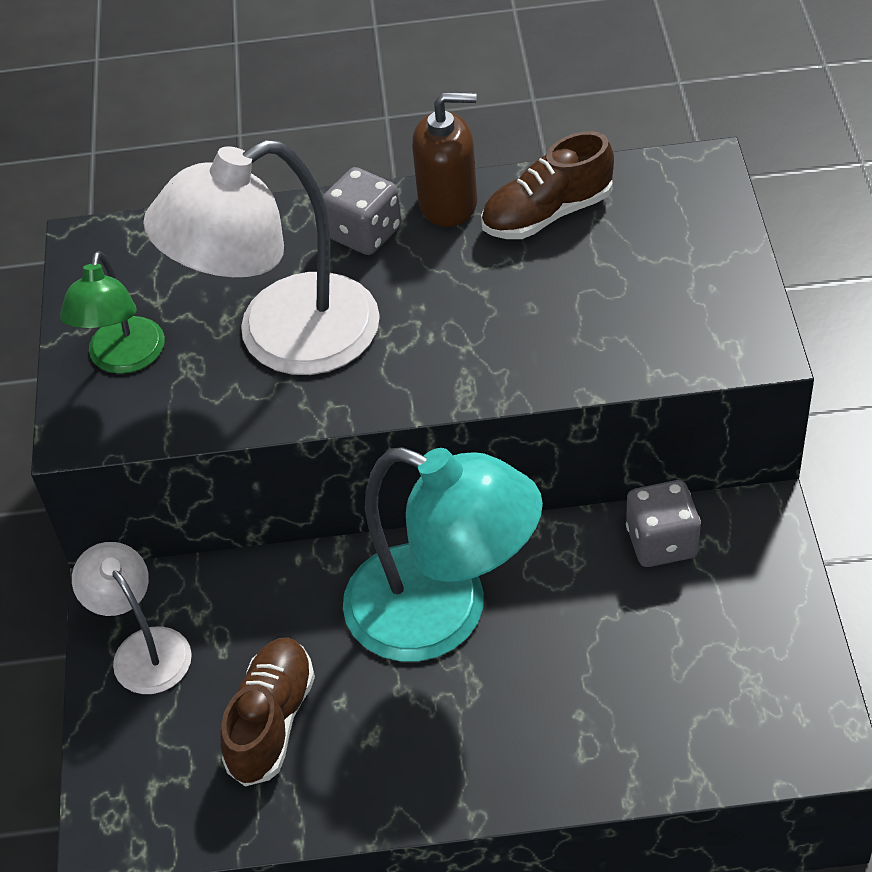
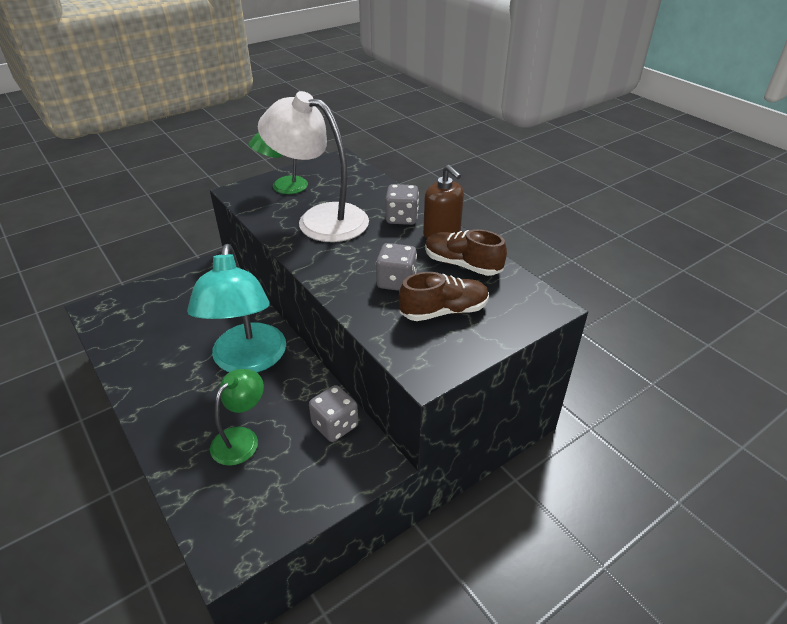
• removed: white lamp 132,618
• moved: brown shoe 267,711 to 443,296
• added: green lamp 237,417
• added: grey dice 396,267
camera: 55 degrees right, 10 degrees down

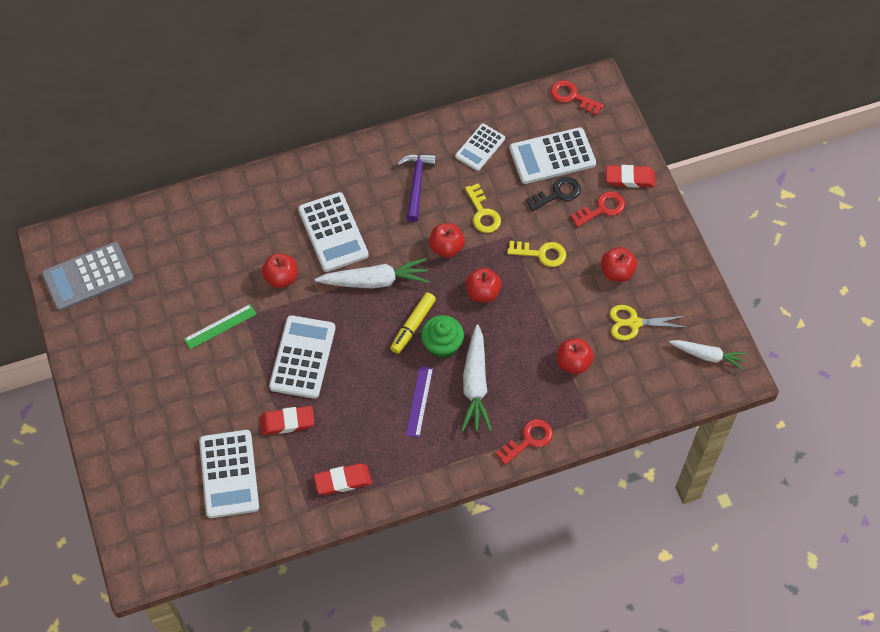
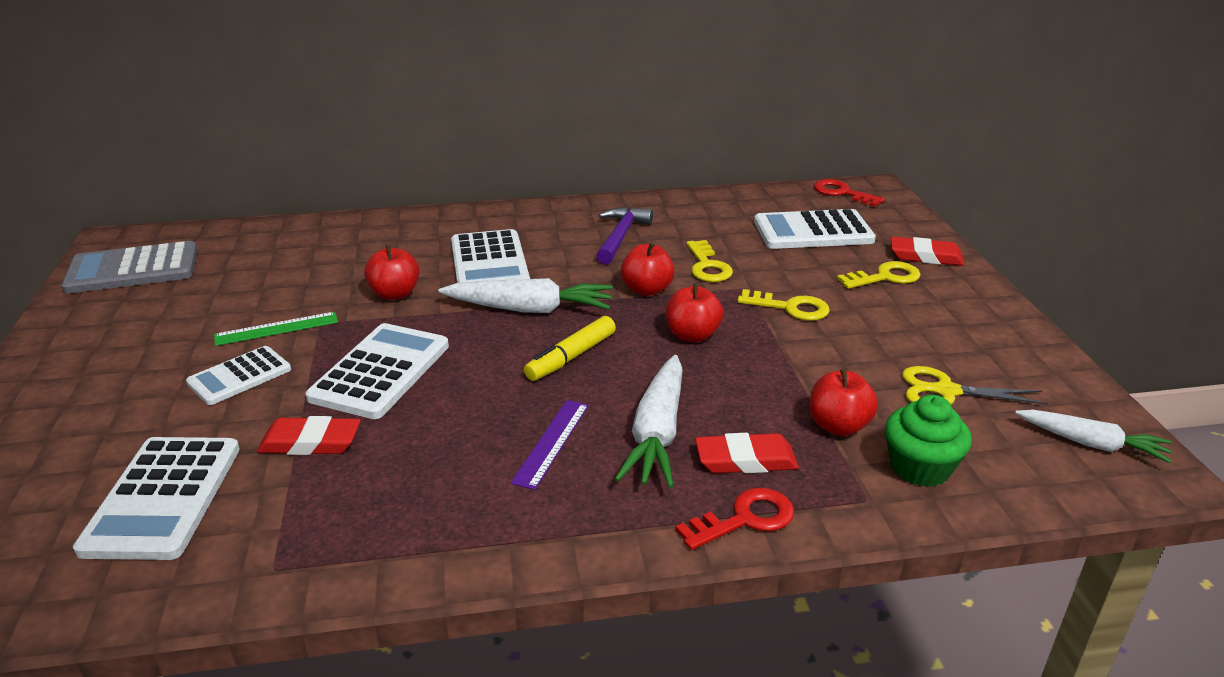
• moved: red eraser 343,479 to 747,453
• moved: green cupcake 442,336 to 928,441
• moved: white calculator 480,147 to 238,375
• removed: black key 553,194
• recoloured: red key 597,209 to yellow key 879,275
• removed: red apple 619,264
camera: 10 degrees right, 30 degrees down

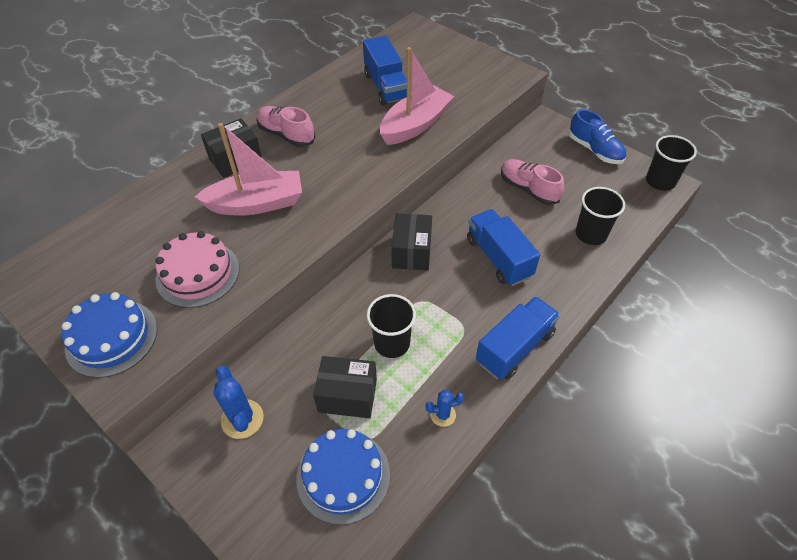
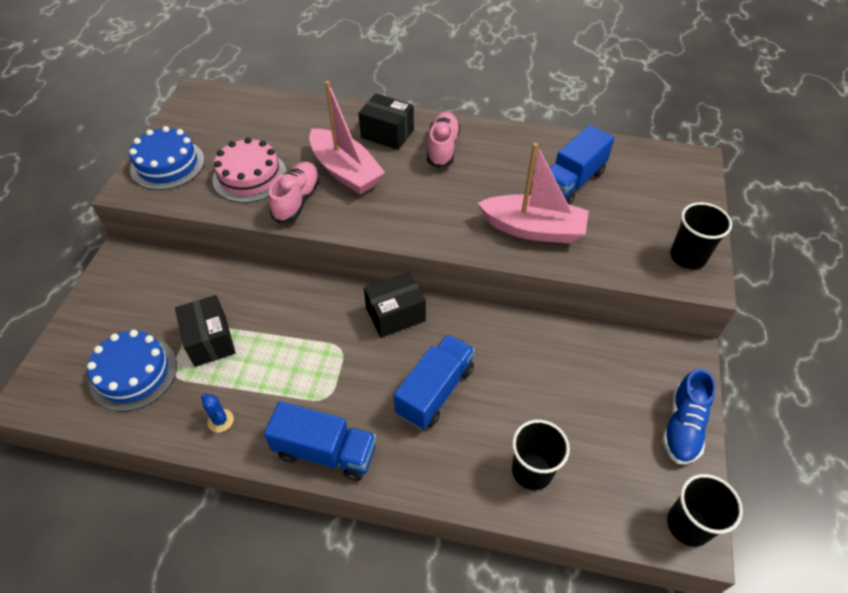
• removed: blue cactus 238,402
• moved: black cup 391,326 to 701,235
• moved: pink shoe 532,182 to 294,192
camera: 60 degrees right, 0 degrees up

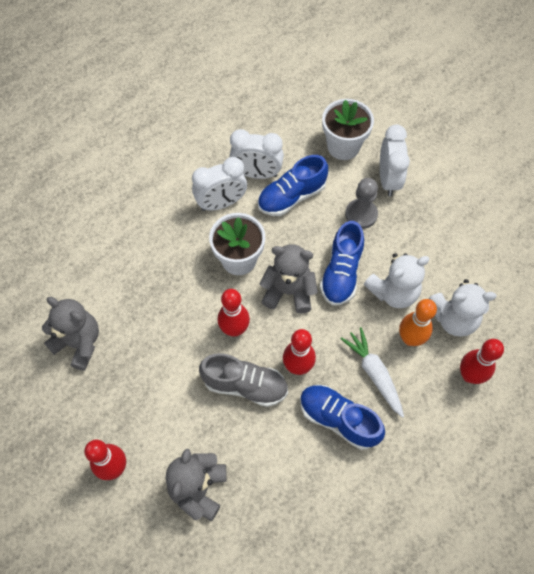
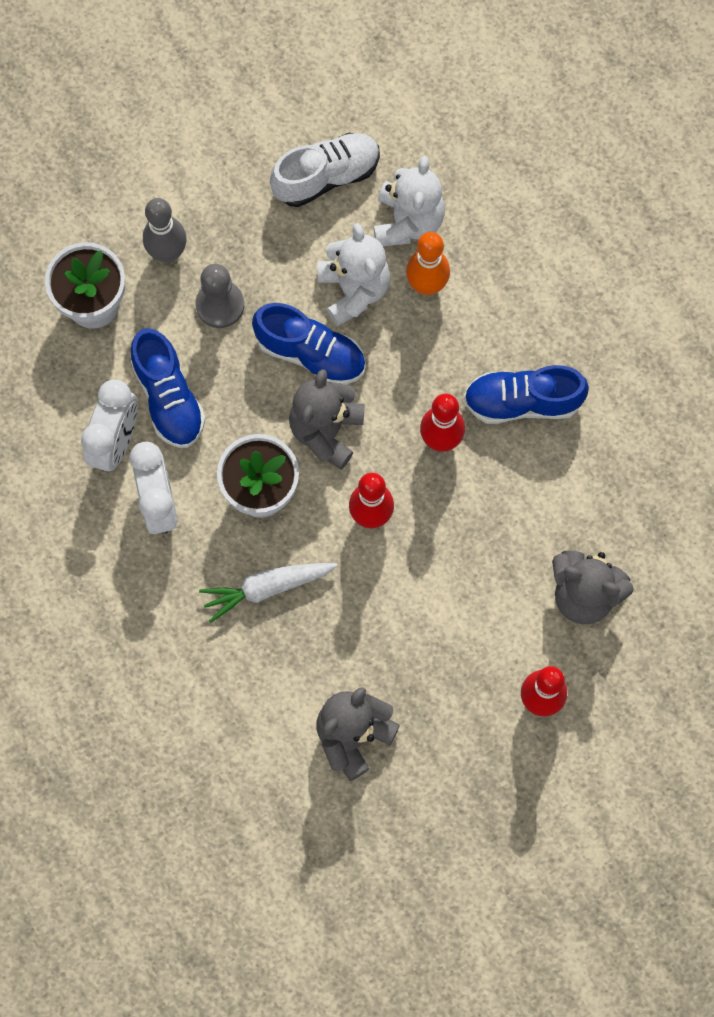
• removed: grey shoe 243,380
• turned: blue shoe 342,417 = 526,394 45 degrees clockwise
• moved: white carrot 372,372 to 268,593
• replaced: white clock 395,160 to grey bowling pin 165,230
• removed: red bowling pin 482,361
• added: white shoe 325,170
camera: 80 degrees left, 10 degrees up

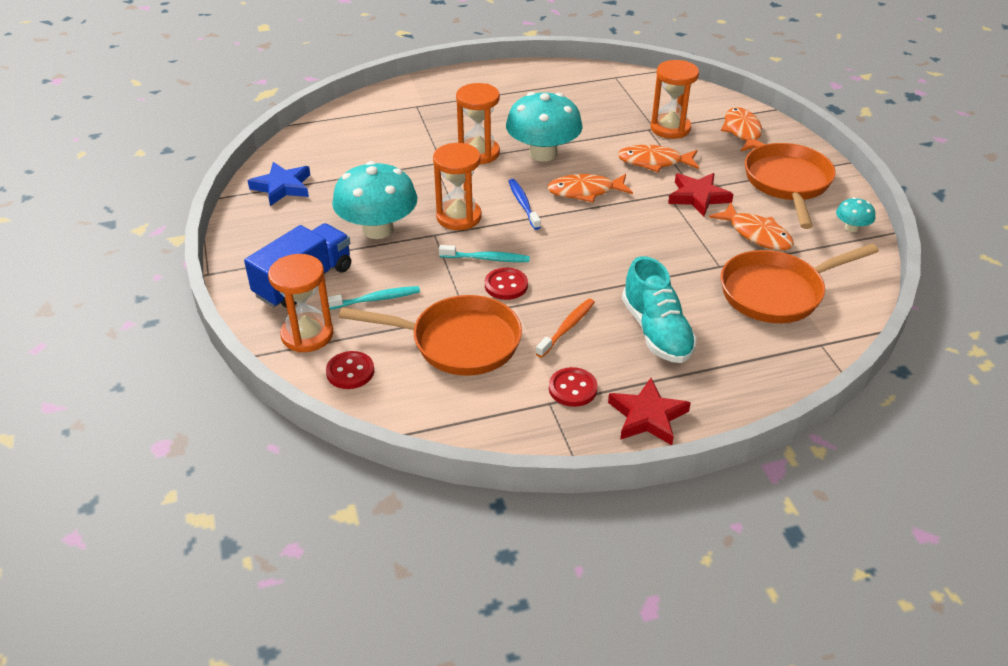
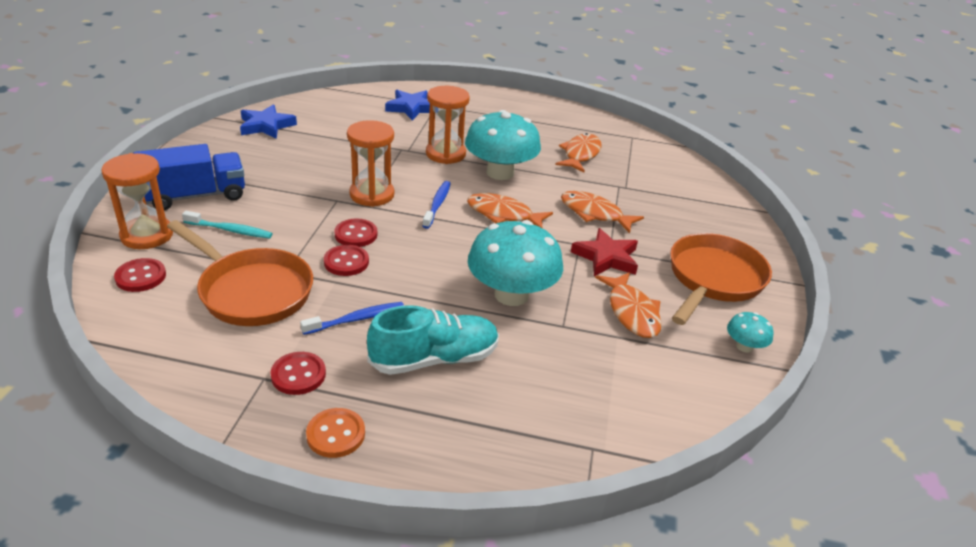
• moved: turquoise mushroom 375,200 to 515,263
• replaced: turquoise toothbrush 484,253 to red button 356,232
• recoloured: orange toothbrush 565,328 to blue toothbrush 352,318
• replaced: red star 649,411 to orange button 335,433
• turned: turquoise shoe 659,309 = 433,340 120 degrees counterclockwise
• removed: orange hourglass 675,99
• moved: orange fish 743,129 to 578,152
• removed: orange pan 800,283
• added: blue star 407,105
camera: 25 degrees right, 5 degrees down

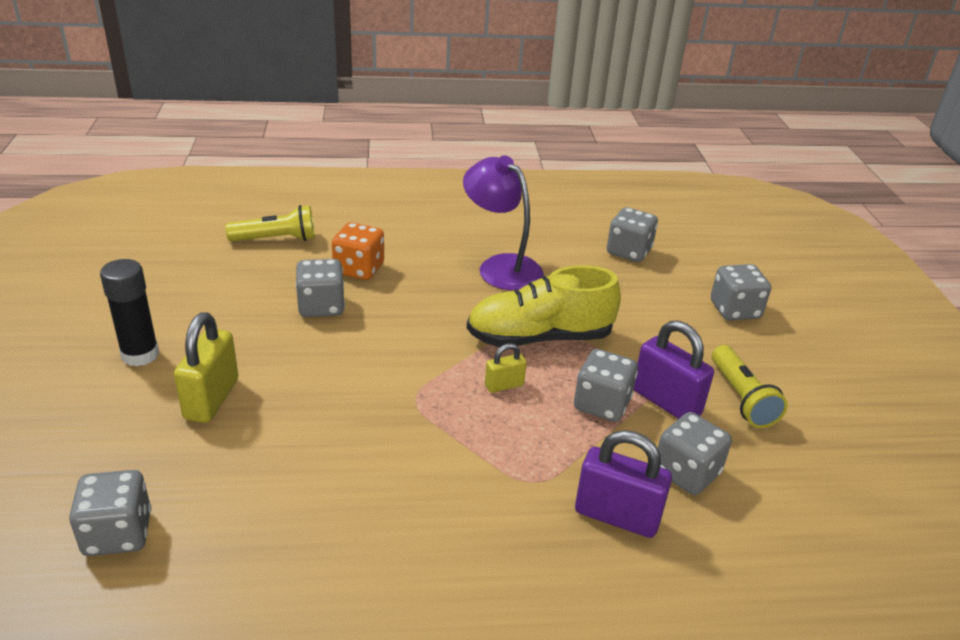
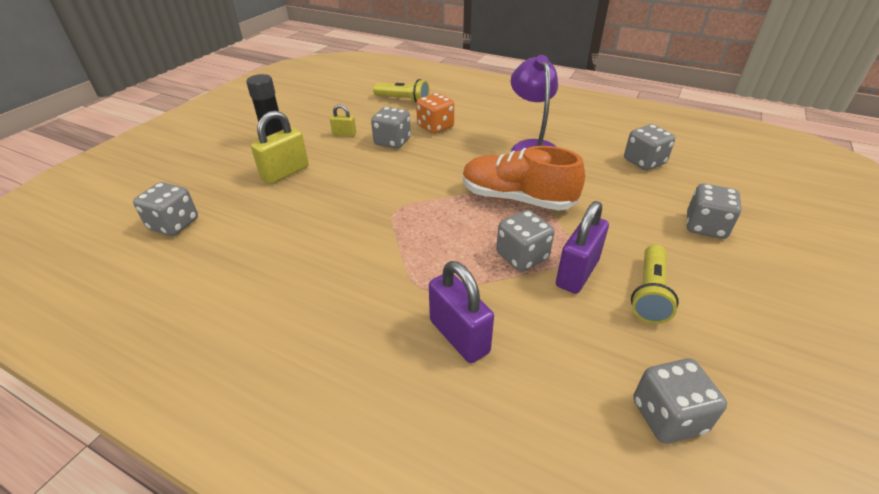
• recoloured: yellow shoe 544,306 to orange shoe 524,178
• moved: yellow padlock 505,368 to 343,121
• turned: purple padlock 674,369 = 582,247 45 degrees clockwise
• moved: grey dice 695,453 to 680,401
camera: 35 degrees right, 5 degrees up

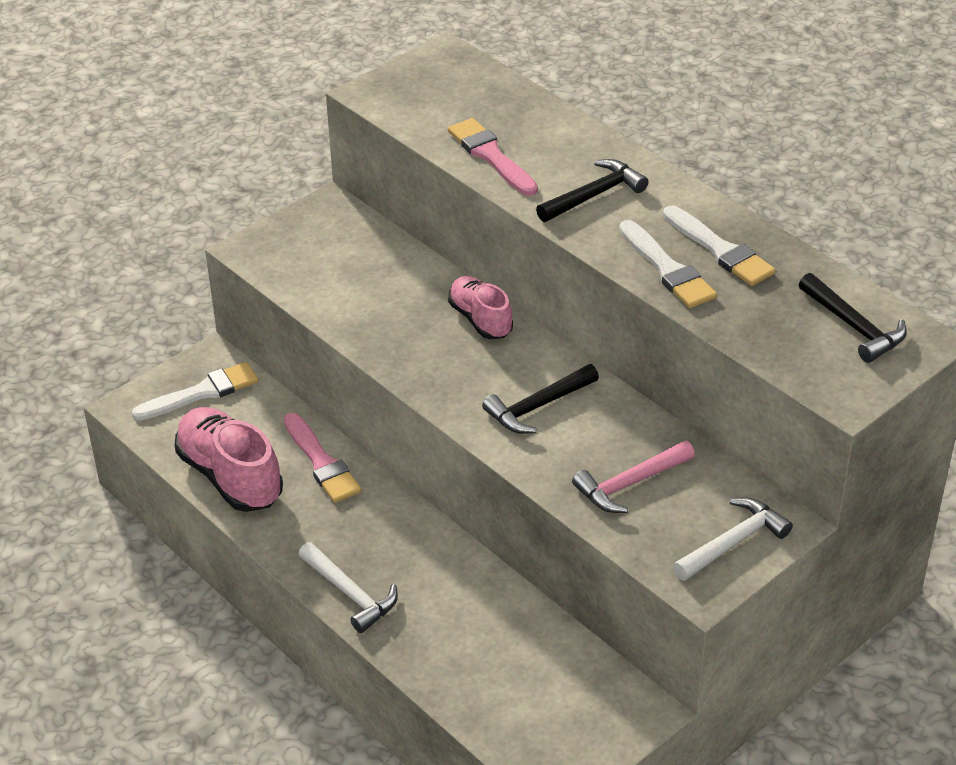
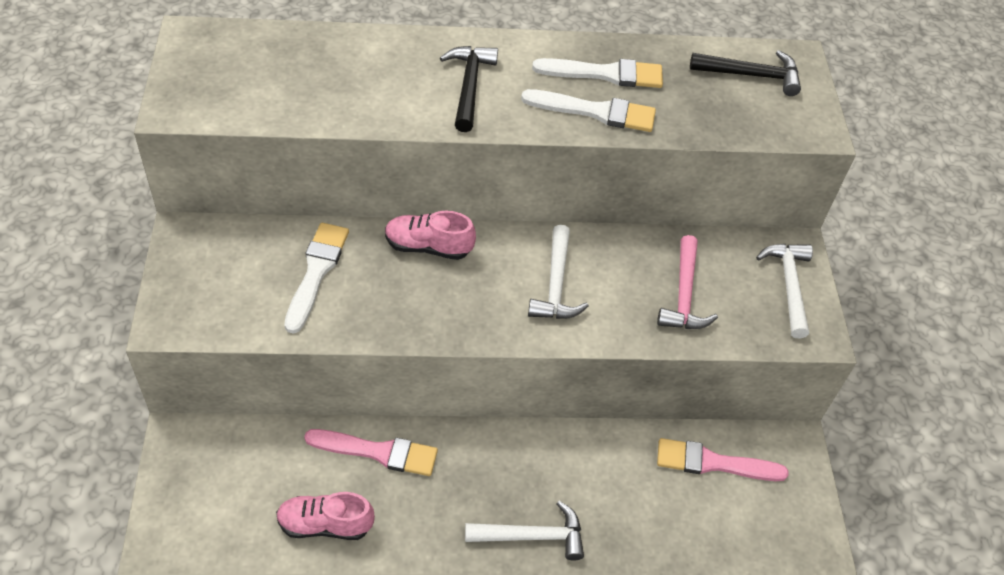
• moved: white brush 195,391 to 316,278
• resized: pink shoe 229,459 = 325,516 x0.62
• moved: pink brush 493,157 to 723,459
• recoloured: black hammer 540,399 to white hammer 558,272
camera: 55 degrees left, 10 degrees up

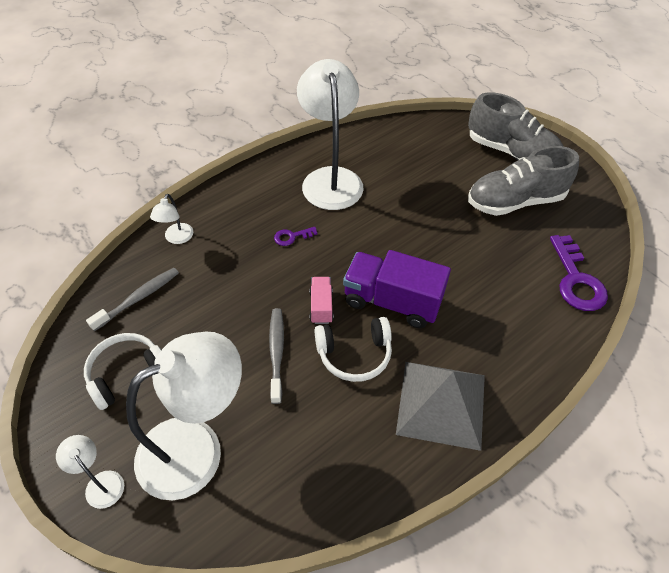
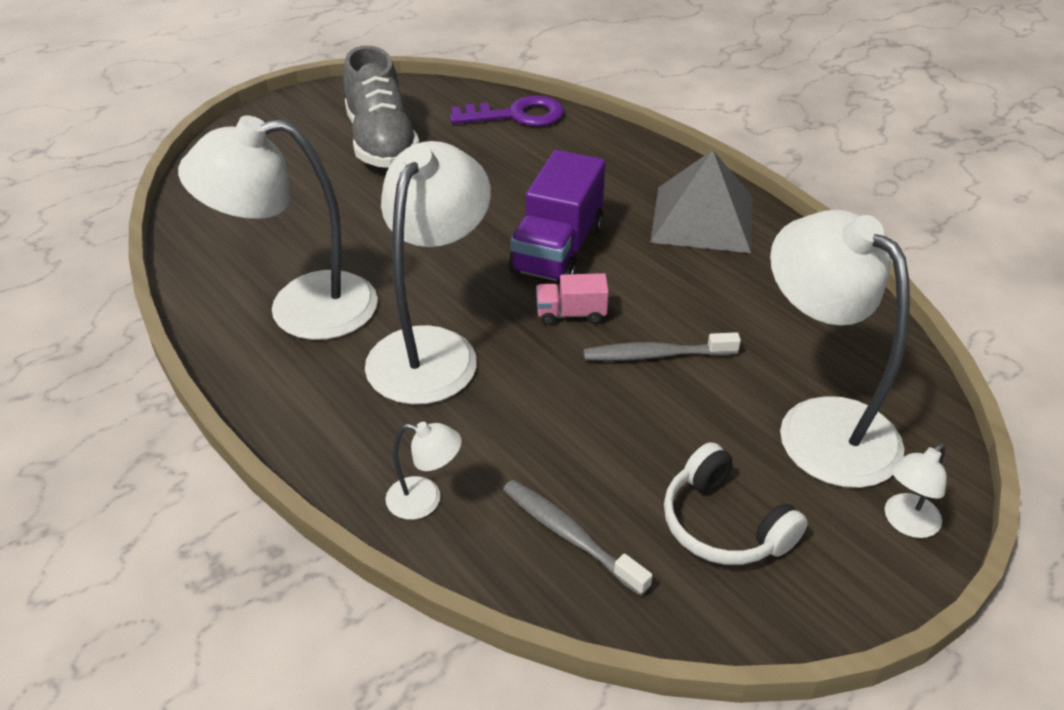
• replaced: purple key 296,236 to white lamp 428,273
• removed: white headphones 353,349
• removed: grey shoe 516,126
camera: 90 degrees left, 10 degrees down

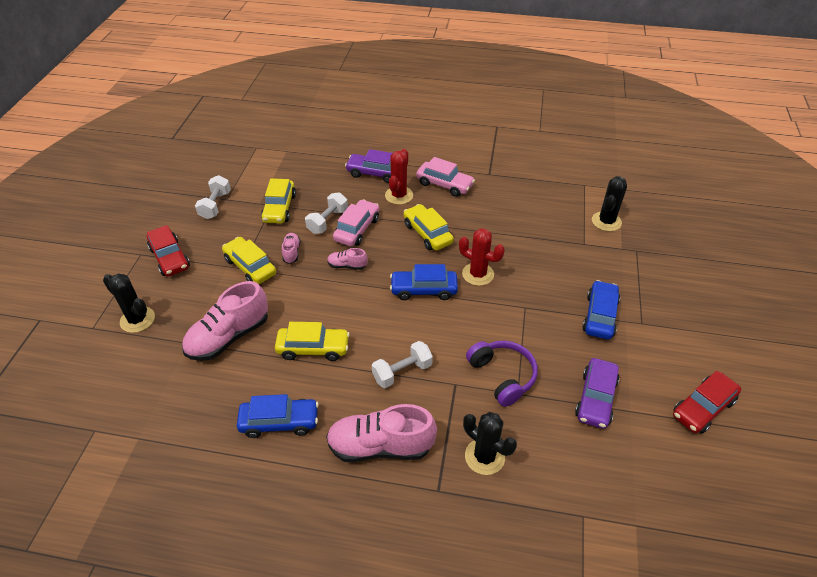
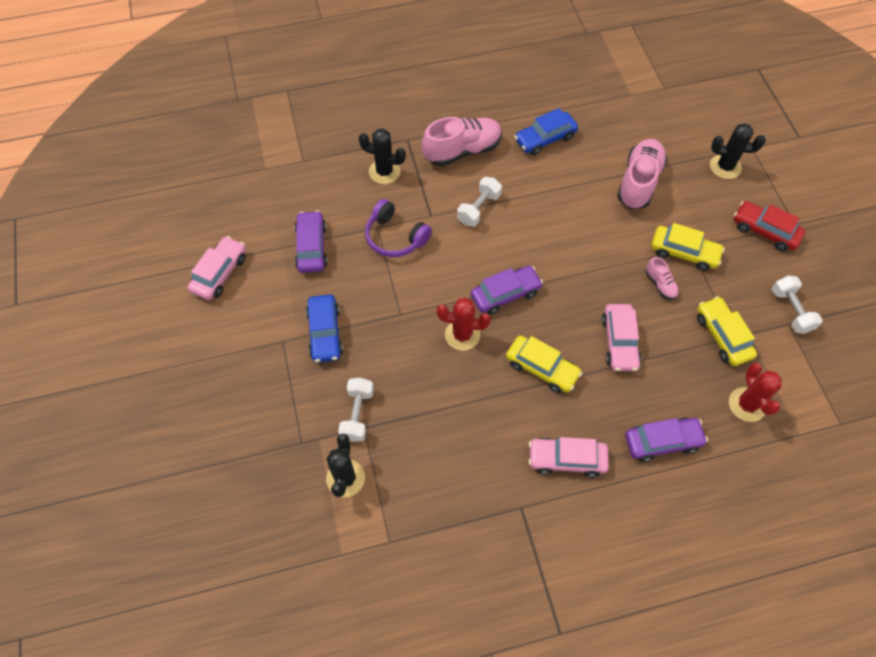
• removed: yellow car 312,341
• moved: white dumbbell 326,213 to 356,410
• removed: pink shoe 347,259
• moved: red cactus 399,177 to 755,392
• recoloured: blue car 424,282 to purple car 507,290
• recoloured: red car 707,402 to pink car 217,268
camera: 155 degrees right, 15 degrees up

